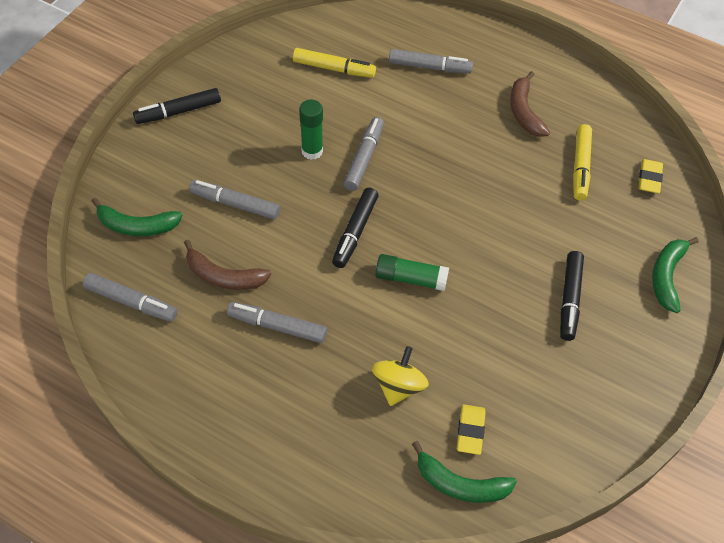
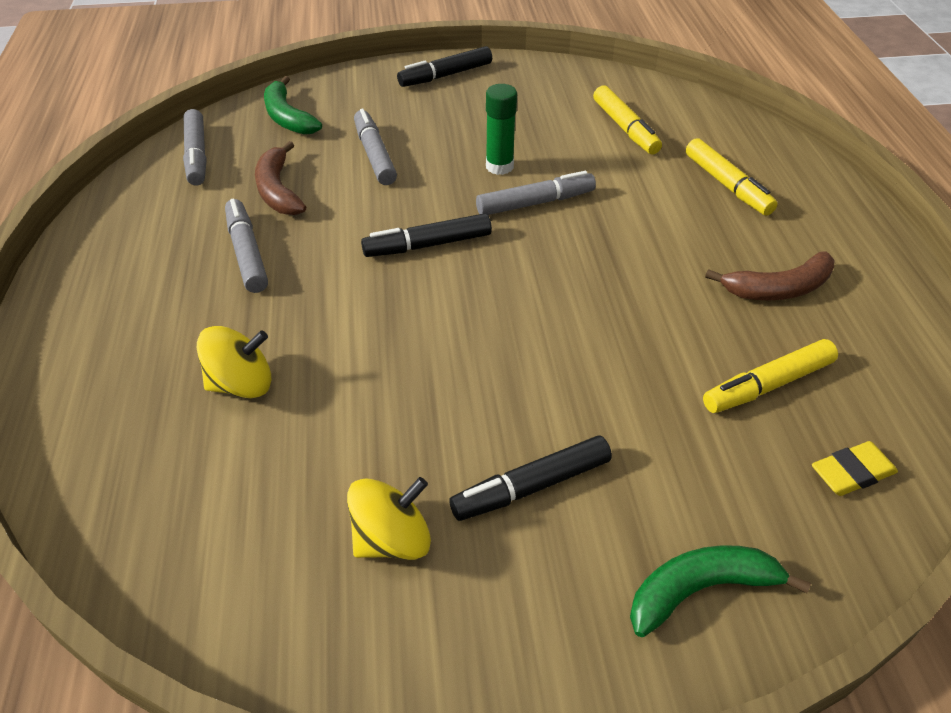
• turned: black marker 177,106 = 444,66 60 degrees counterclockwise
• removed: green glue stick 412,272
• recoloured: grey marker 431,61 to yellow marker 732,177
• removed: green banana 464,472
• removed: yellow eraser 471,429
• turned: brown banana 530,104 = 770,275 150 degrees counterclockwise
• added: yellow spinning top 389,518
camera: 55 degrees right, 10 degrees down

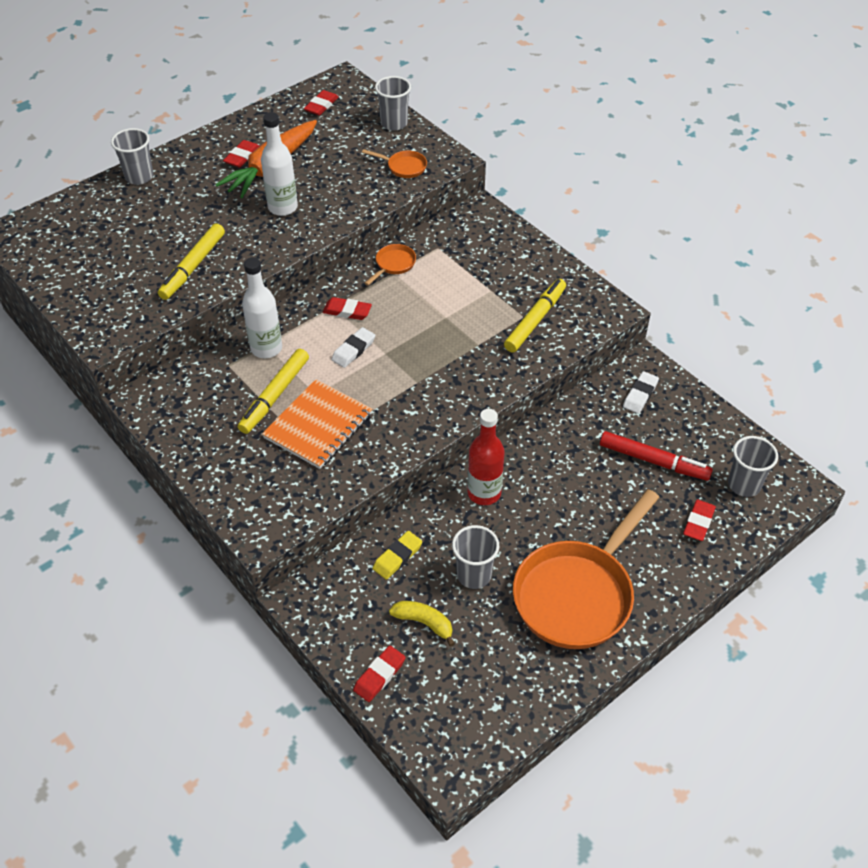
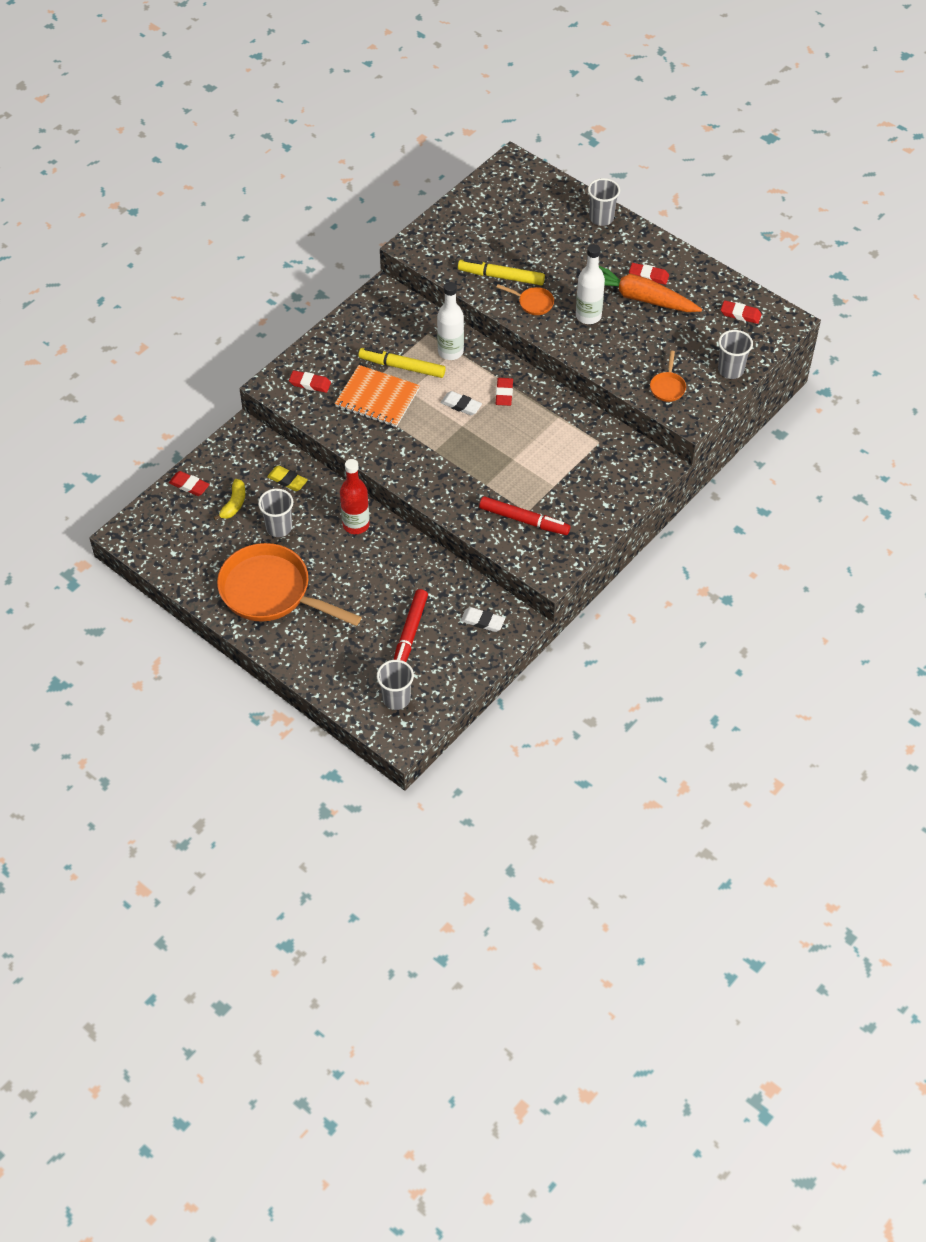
• moved: orange pan 390,265 to 525,299
• recoloured: yellow marker 535,315 to red marker 524,515
• moved: red eraser 699,520 to 310,381
camera: 80 degrees right, 5 degrees up

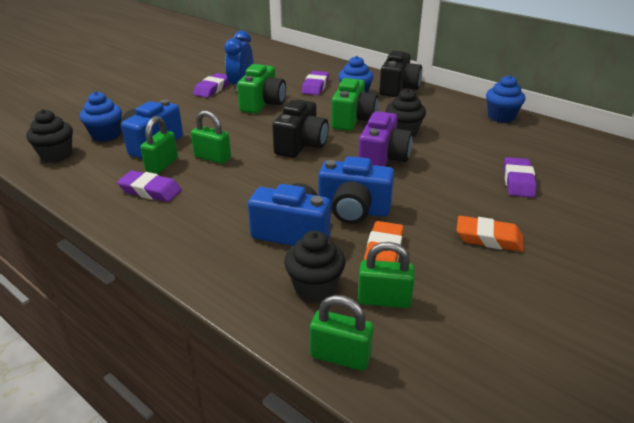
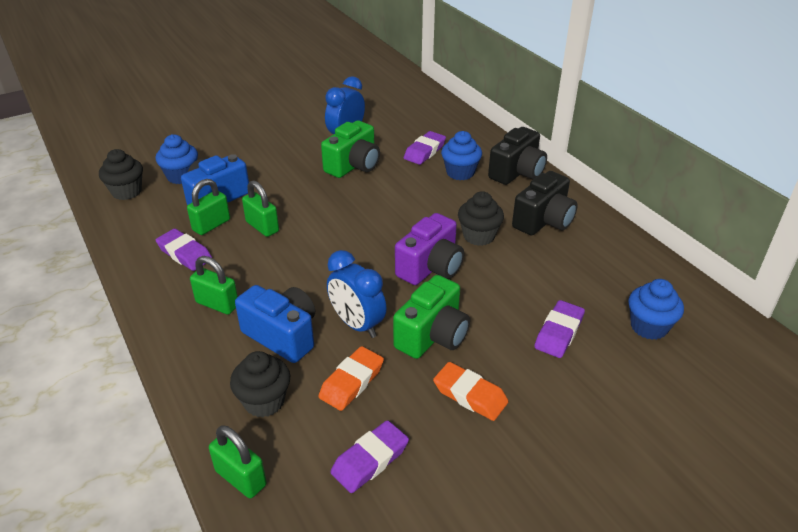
• moved: purple eraser 211,85 to 369,456
• moved: black camera 300,128 to 545,203
• replaced: blue camera 356,190 to blue clock 357,294
• moved: green camera 354,104 to 431,317
• moved: green padlock 386,275 to 214,285
• moved: blue cupcake 505,99 to 656,309
camera: 20 degrees right, 5 degrees up

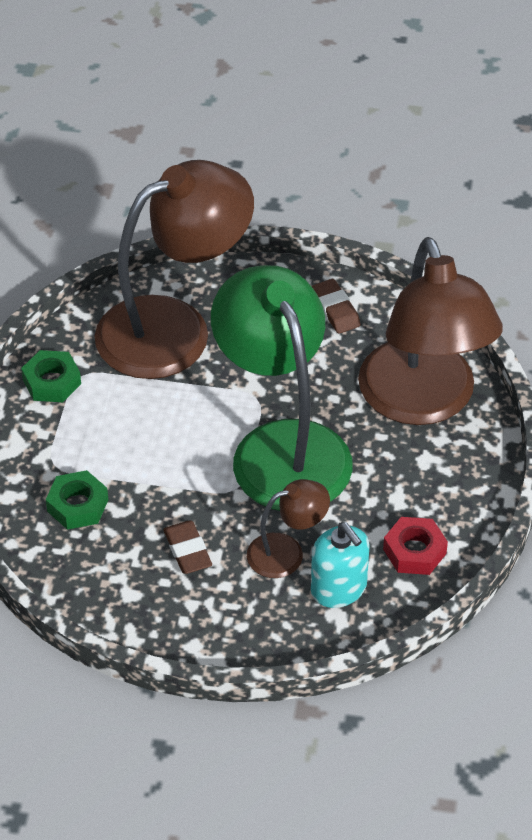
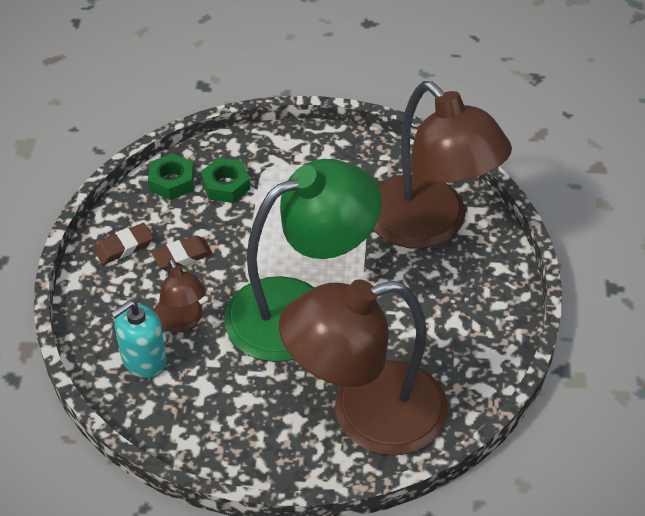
• moved: green nut 51,376 to 171,176
• moved: brown eraser 336,306 to 123,244
• removed: red nut 415,546
camera: 85 degrees right, 0 degrees up

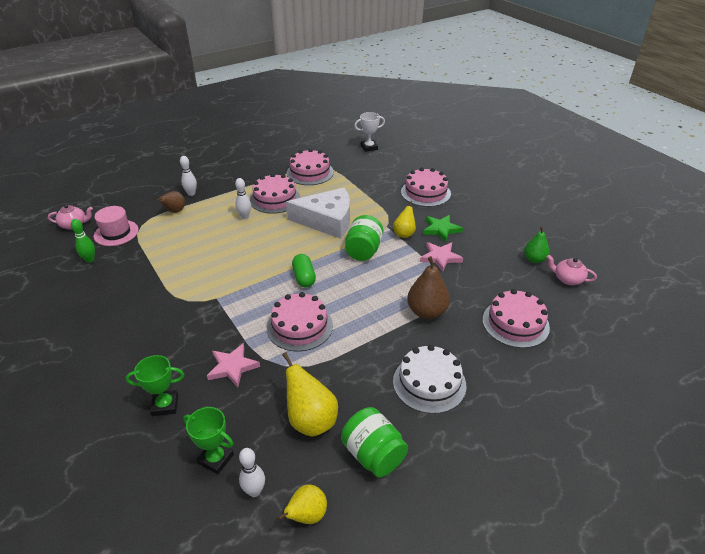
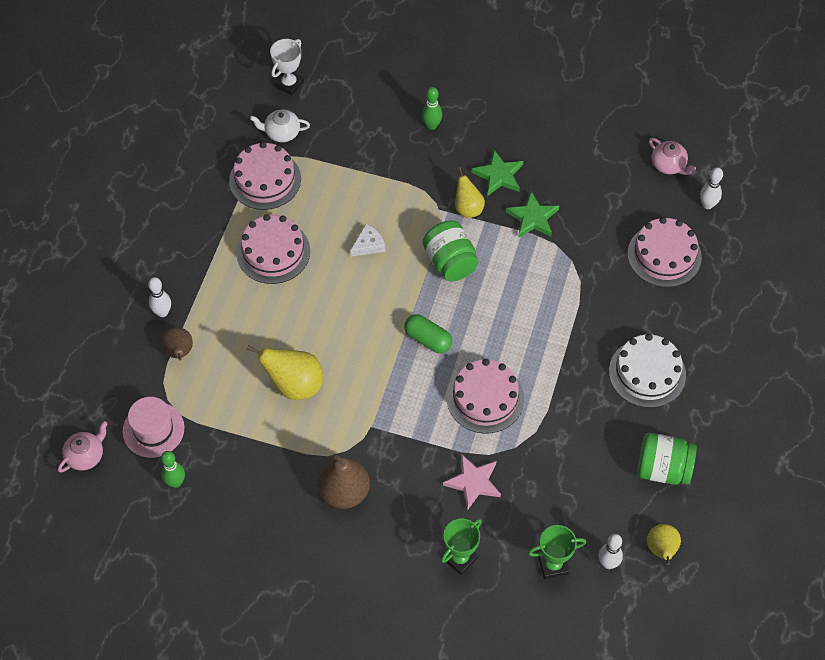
• moved: white bowling pin 243,198 to 711,188
• moved: yellow pear 310,394 to 285,372
• resized: white cheese 318,213 = 367,240 x0.40
• replaced: pink cake 426,187 to green bowling pin 432,108
• moved: brown pear 428,287 to 344,482
• recoloured: pink star 441,257 to green star 532,214
• removed: green pear 536,244
• turned: pink teapot 572,270 = 672,156 120 degrees counterclockwise
• added: white teapot 280,125
camera: 40 degrees left, 20 degrees up

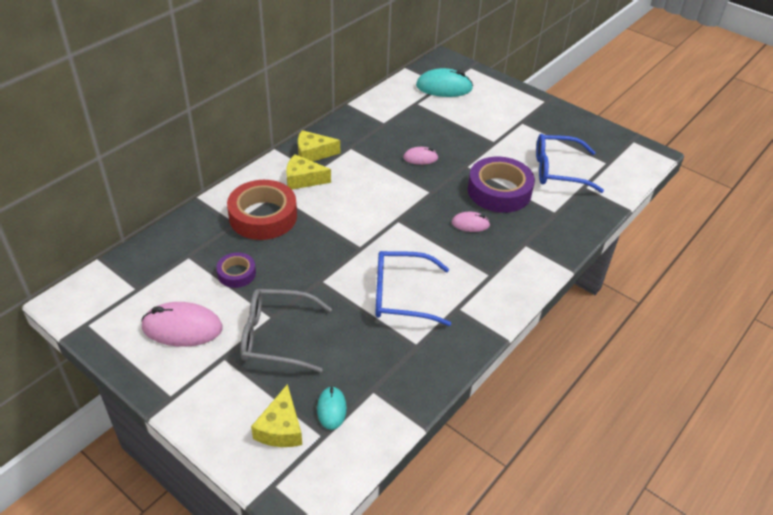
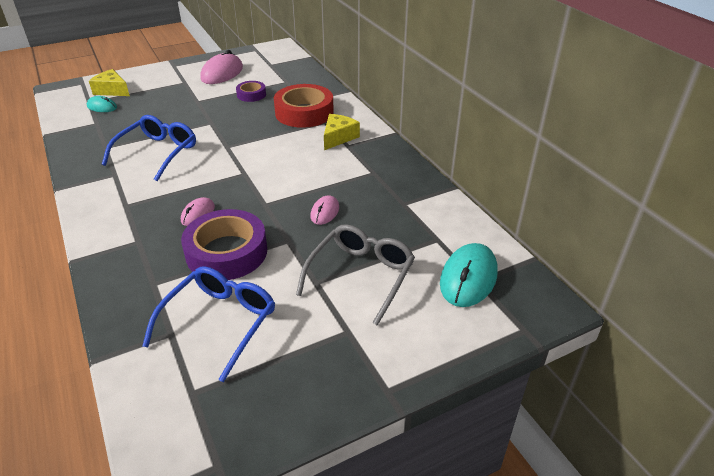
• moved: grey glasses 286,331 to 355,275
• removed: yellow cheese 319,145
camera: 115 degrees right, 5 degrees down

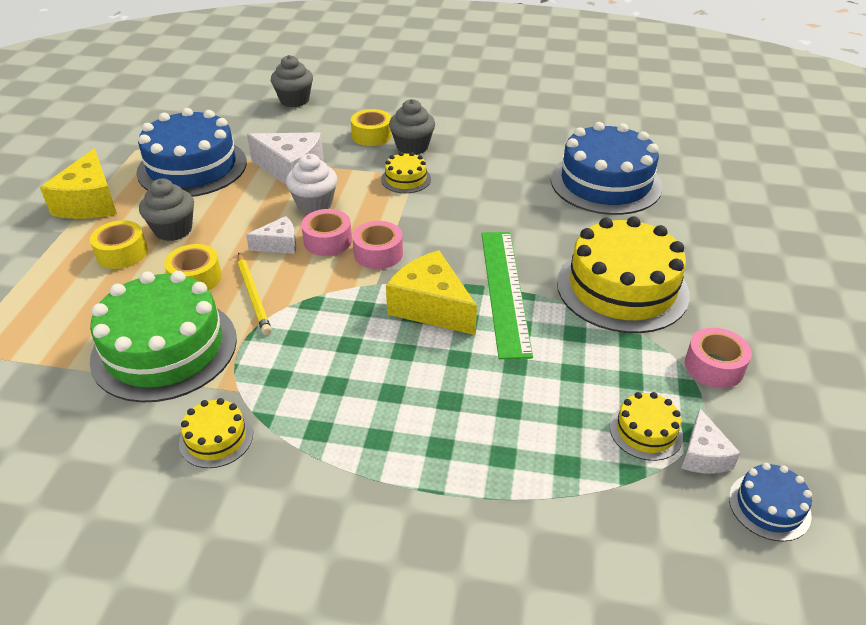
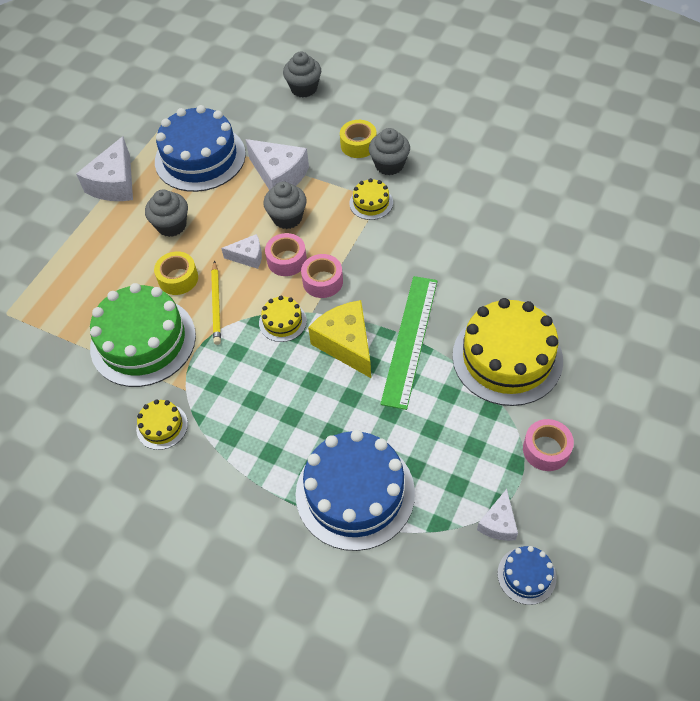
• recoloured: yellow cheese 78,184 to white cheese 104,168
• removed: yellow tape 119,244
• recoloured: white cupcake 312,184 to grey cupcake 285,205
• moved: blue cake 606,168 to 355,490
• moved: yellow cake 646,426 to 283,319
camera: 20 degrees right, 15 degrees up

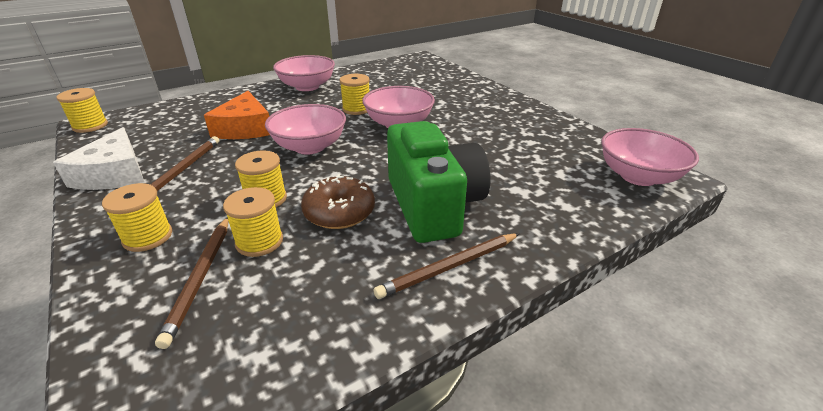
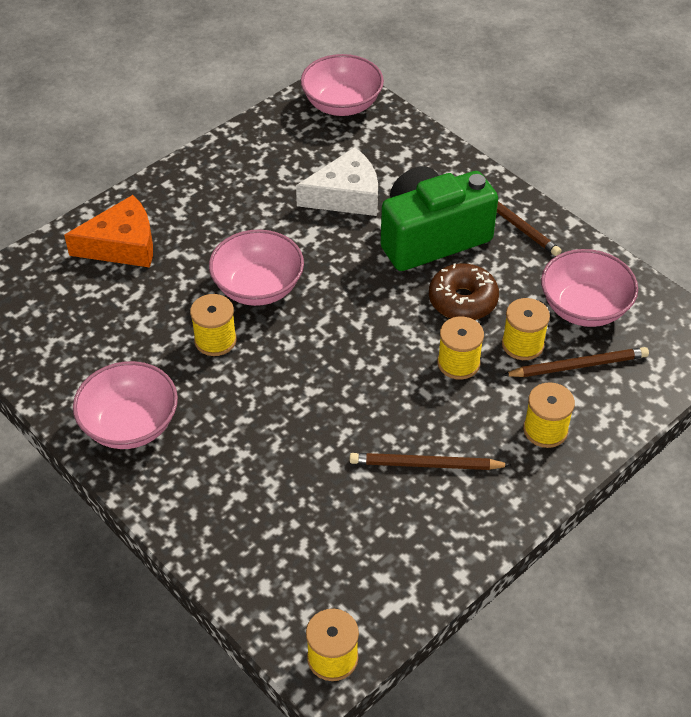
• moved: white cheese 98,158 to 337,181
• moved: orange cheese 237,115 to 108,231
• moved: pink bowl 305,129 to 589,288
camera: 100 degrees left, 15 degrees up

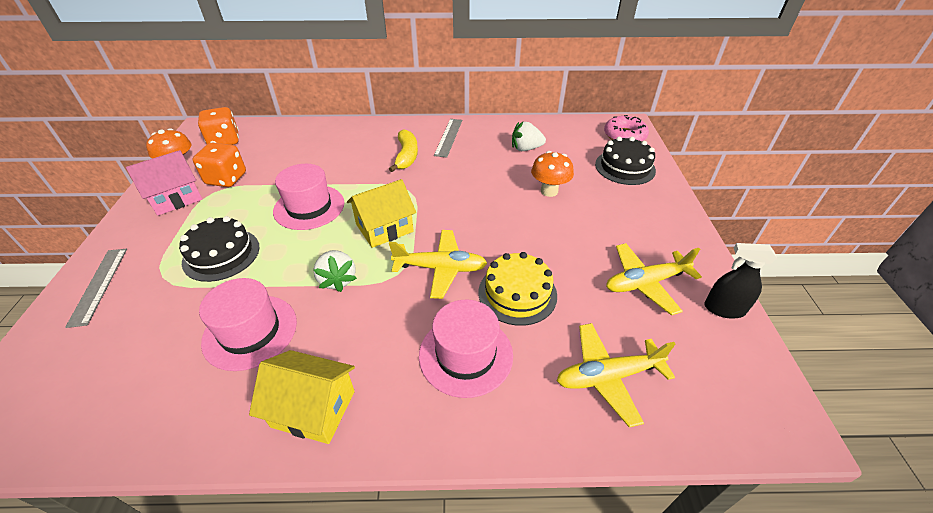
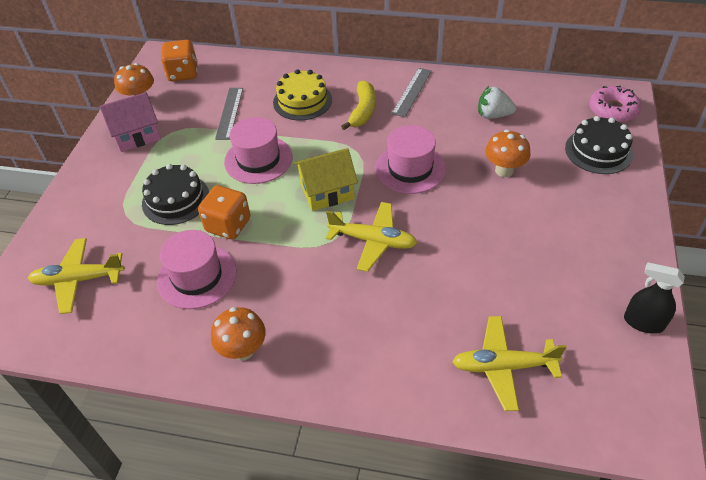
• moved: grey ruler 96,288 to 229,114
• moved: orange dice 219,165 to 224,212
• replaced: yellow house 302,397 to orange mushroom 238,333
• removed: white strawberry 335,271
• moved: pink hat 466,349 to 410,159
• moved: yellow cake 517,289 to 302,95
• moved: yellow plane 654,279 to 76,276
camera: 15 degrees right, 5 degrees up

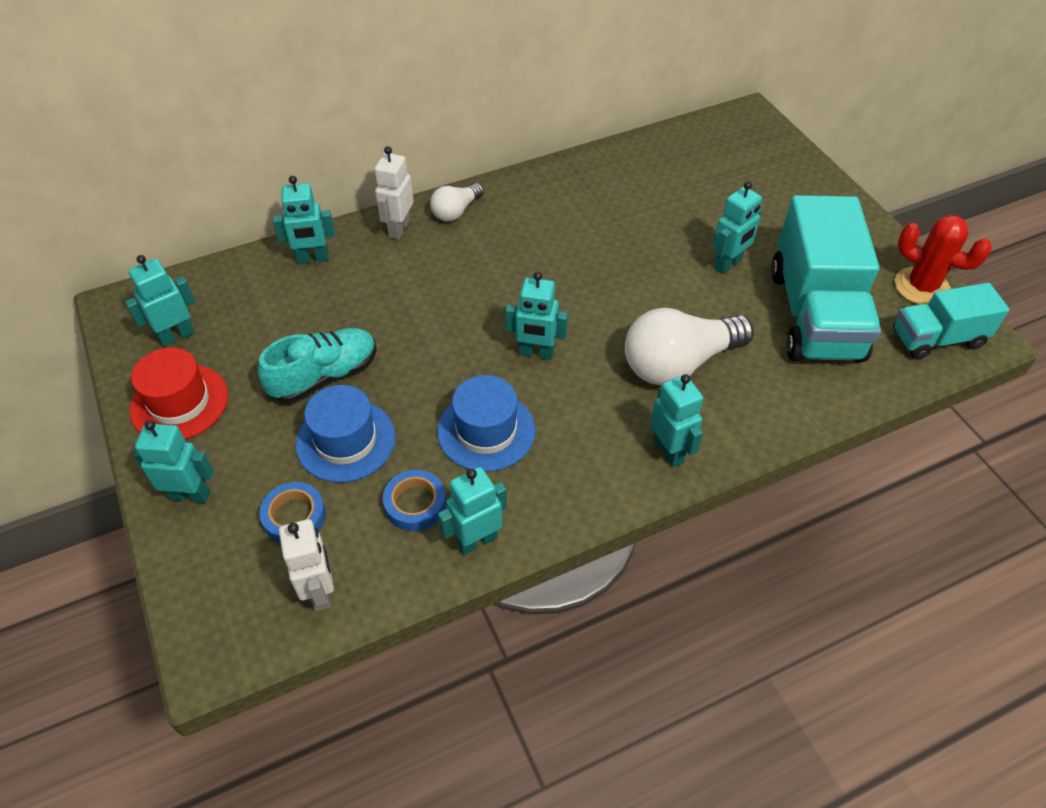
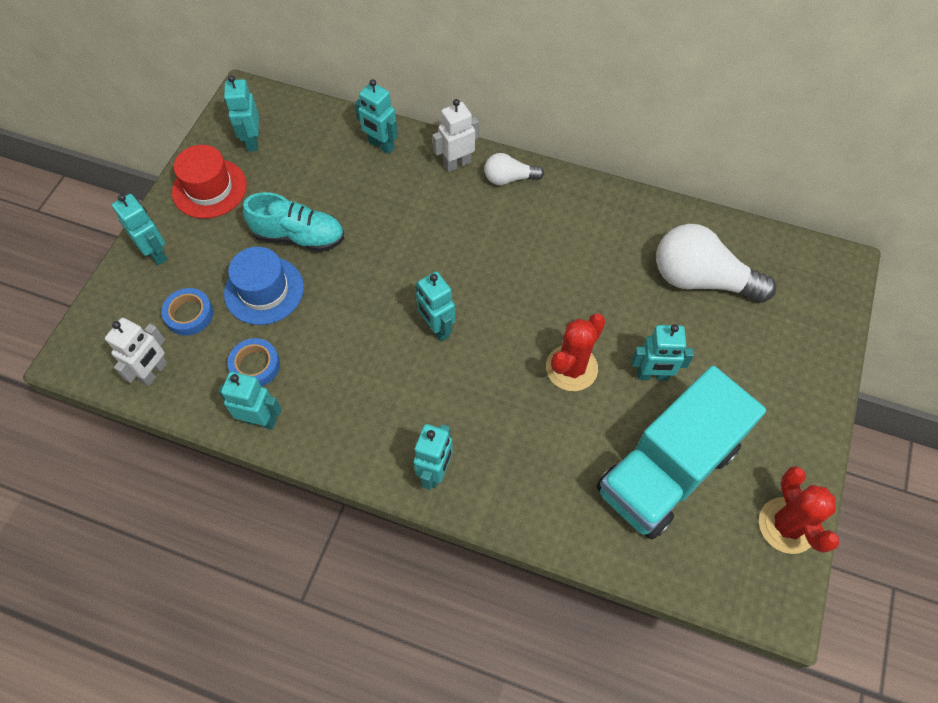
• turned: turquoise robot 160,301 = 241,113 105 degrees counterclockwise
• removed: blue hat 486,423
• moved: white light bulb 689,347 to 716,263
• removed: turquoise truck 951,321
• added: red cactus 575,352
camera: 45 degrees right, 10 degrees up

